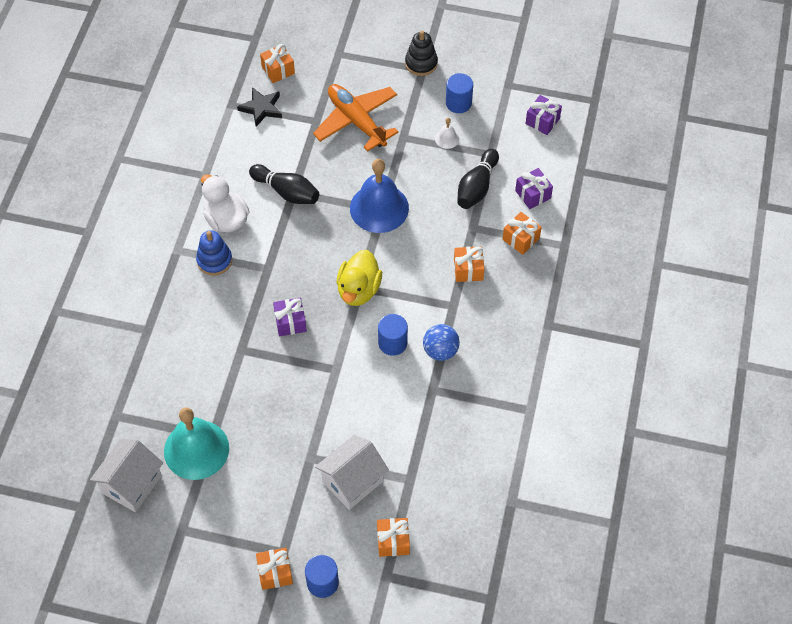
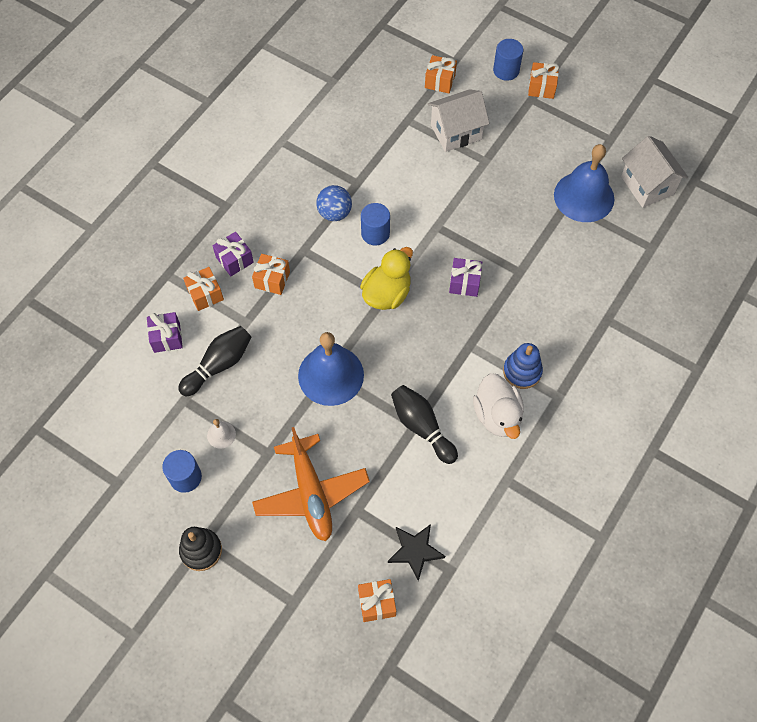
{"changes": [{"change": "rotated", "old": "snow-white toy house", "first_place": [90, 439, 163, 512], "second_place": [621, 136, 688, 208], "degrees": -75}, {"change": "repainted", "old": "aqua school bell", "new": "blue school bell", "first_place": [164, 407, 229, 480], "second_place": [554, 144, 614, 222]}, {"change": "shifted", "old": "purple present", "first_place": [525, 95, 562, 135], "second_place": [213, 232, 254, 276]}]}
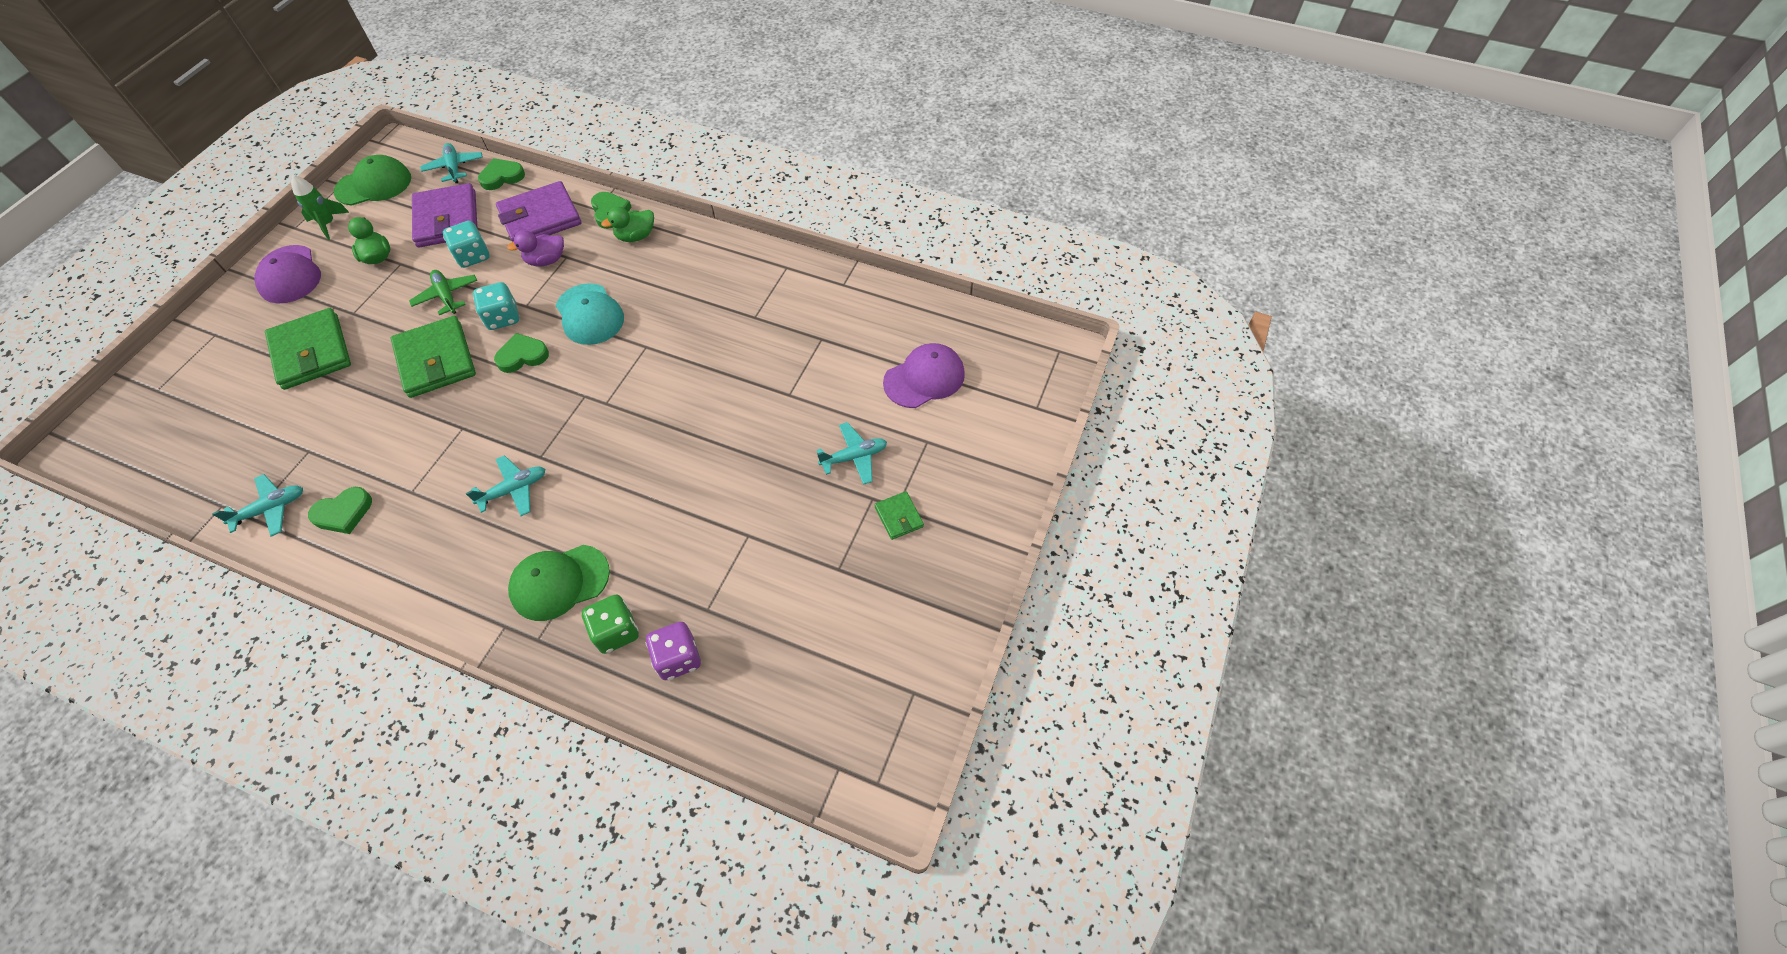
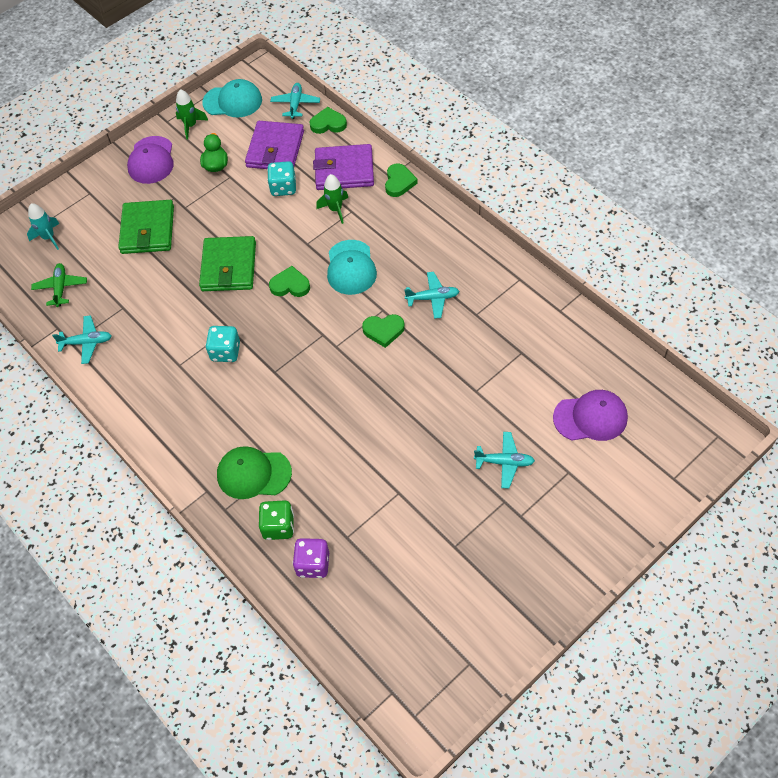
{"changes": [{"change": "shifted", "old": "leaf-green heart", "first_place": [308, 487, 372, 534], "second_place": [362, 314, 405, 348]}, {"change": "repainted", "old": "leaf-green cap", "new": "aqua cap", "first_place": [334, 155, 411, 206], "second_place": [202, 79, 262, 117]}, {"change": "shifted", "old": "leaf-green plane", "first_place": [409, 270, 478, 315], "second_place": [31, 263, 87, 307]}, {"change": "shifted", "old": "aqua plane", "first_place": [466, 455, 545, 516], "second_place": [404, 272, 459, 319]}, {"change": "shifted", "old": "aqua dice", "first_place": [473, 282, 519, 330], "second_place": [205, 326, 240, 362]}, {"change": "swapped", "old": "purple rubber duck", "new": "leaf-green toy rocket", "first_place": [507, 230, 564, 267], "second_place": [316, 174, 348, 224]}, {"change": "gone", "old": "leaf-green rubber duck", "first_place": [601, 206, 654, 242]}, {"change": "gone", "old": "leaf-green wallet", "first_place": [875, 491, 924, 540]}, {"change": "new", "new": "aqua toy rocket", "second_place": [27, 203, 60, 250]}]}
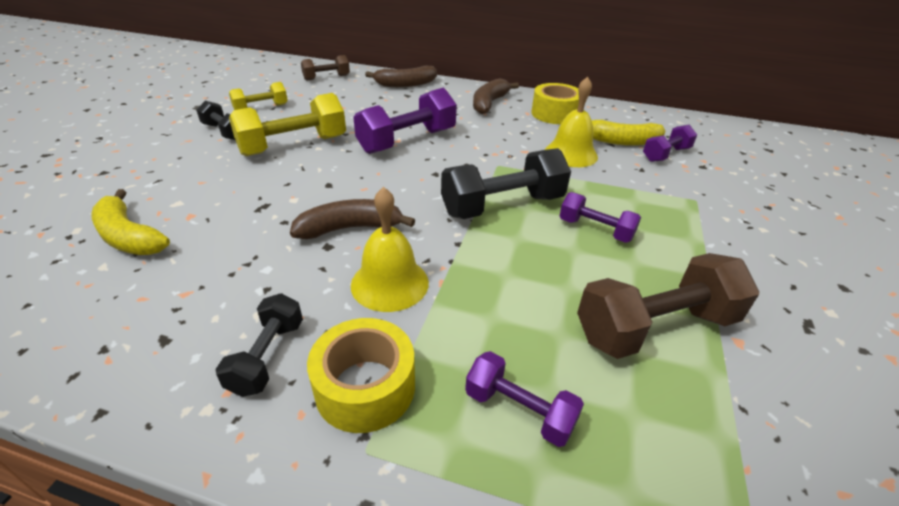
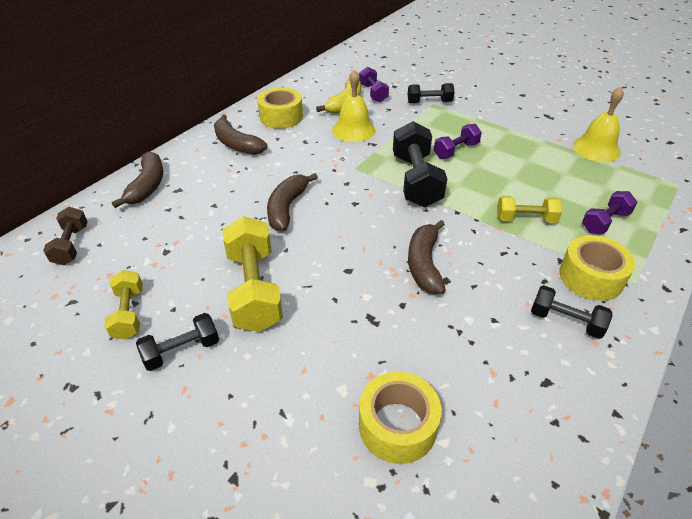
{"changes": [{"change": "swapped", "old": "golden banana", "new": "golden roll of tape", "first_place": [91, 189, 170, 255], "second_place": [359, 372, 442, 464]}, {"change": "shifted", "old": "golden school bell", "first_place": [351, 187, 429, 312], "second_place": [573, 87, 624, 162]}, {"change": "swapped", "old": "purple dumbbell", "new": "dark brown banana", "first_place": [353, 88, 457, 154], "second_place": [267, 173, 318, 231]}, {"change": "gone", "old": "dark brown dumbbell", "first_place": [577, 253, 759, 359]}, {"change": "new", "new": "ebony dumbbell", "second_place": [408, 83, 455, 103]}, {"change": "new", "new": "golden dumbbell", "second_place": [497, 196, 562, 223]}]}
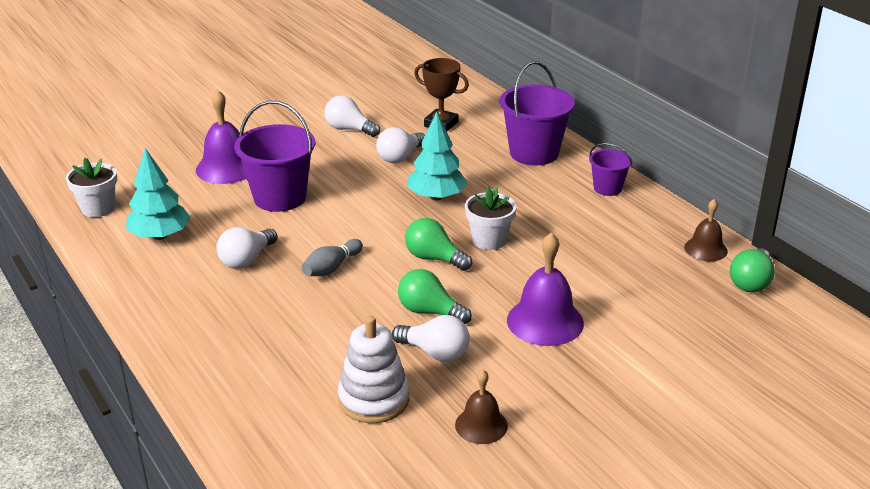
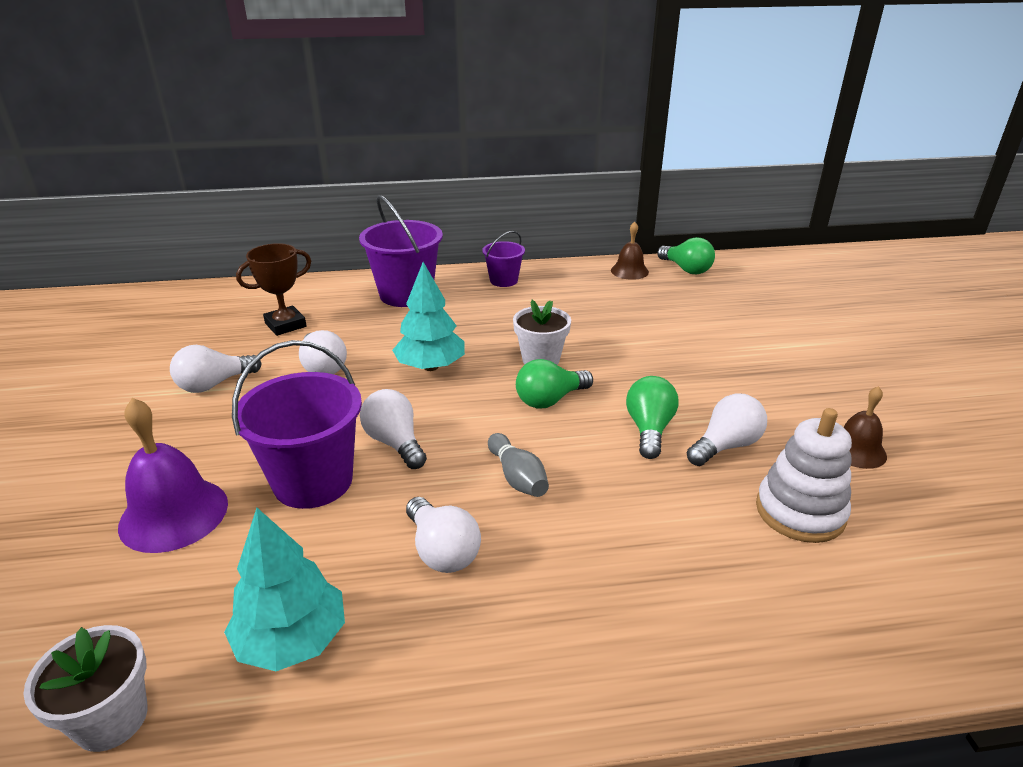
{"changes": [{"change": "rotated", "old": "leaf-green light bulb", "first_place": [398, 269, 472, 324], "second_place": [626, 376, 679, 459], "degrees": 135}, {"change": "gone", "old": "purple school bell", "first_place": [507, 232, 584, 346]}, {"change": "new", "new": "snow-white light bulb", "second_place": [360, 389, 427, 469]}]}
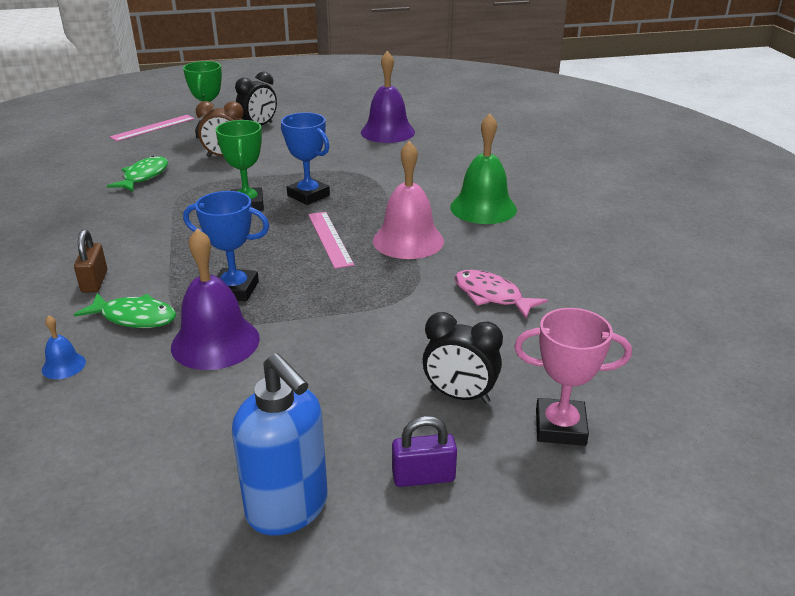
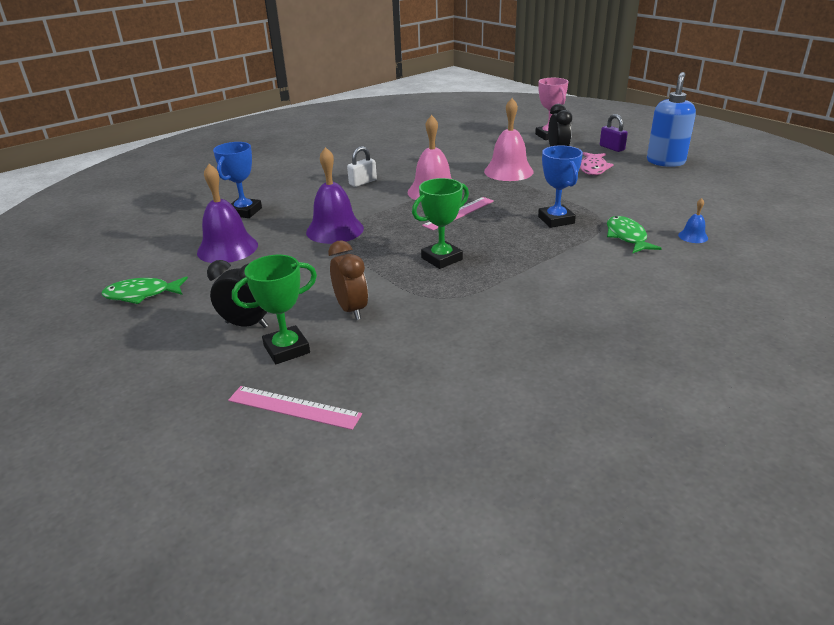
{"changes": [{"change": "gone", "old": "dark brown lock", "first_place": [74, 229, 107, 293]}, {"change": "shifted", "old": "leaf-green fish figure", "first_place": [107, 156, 168, 192], "second_place": [102, 276, 188, 304]}, {"change": "shifted", "old": "purple school bell", "first_place": [171, 228, 260, 370], "second_place": [306, 147, 364, 244]}, {"change": "shifted", "old": "blue award cup", "first_place": [281, 112, 330, 205], "second_place": [213, 142, 262, 218]}, {"change": "swapped", "old": "leaf-green school bell", "new": "snow-white lock", "first_place": [450, 114, 517, 224], "second_place": [347, 146, 377, 187]}, {"change": "shifted", "old": "rosy fish figure", "first_place": [454, 270, 548, 319], "second_place": [580, 152, 614, 175]}, {"change": "new", "new": "rosy school bell", "second_place": [484, 98, 534, 181]}]}
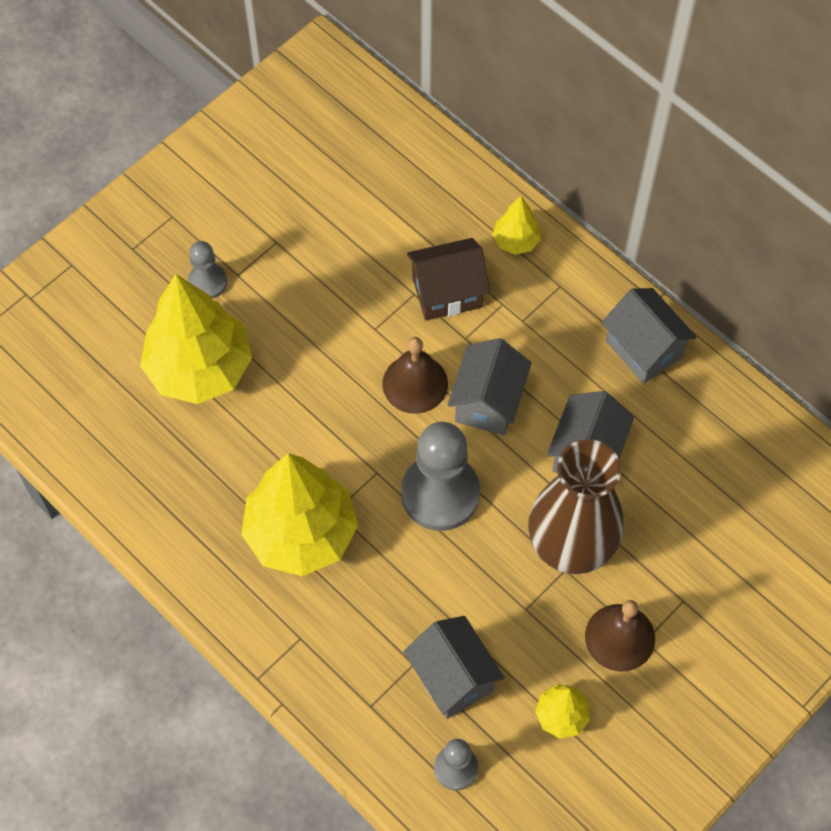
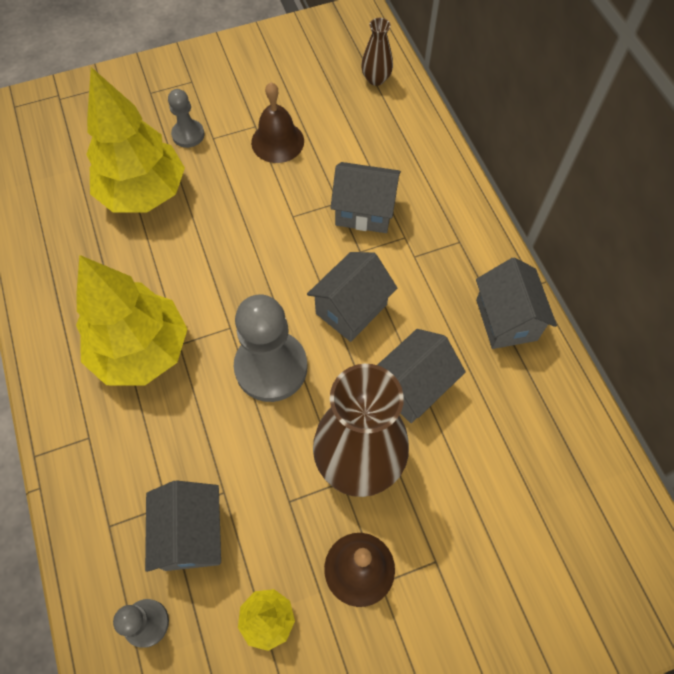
{"changes": [{"change": "shifted", "old": "dark brown school bell", "first_place": [382, 337, 448, 414], "second_place": [251, 82, 304, 163]}, {"change": "repainted", "old": "dark brown toy house", "new": "grey toy house", "first_place": [407, 238, 490, 321], "second_place": [331, 162, 401, 233]}, {"change": "gone", "old": "golden toy tree", "first_place": [492, 196, 541, 255]}, {"change": "new", "new": "dark brown flower vase", "second_place": [361, 18, 393, 86]}]}
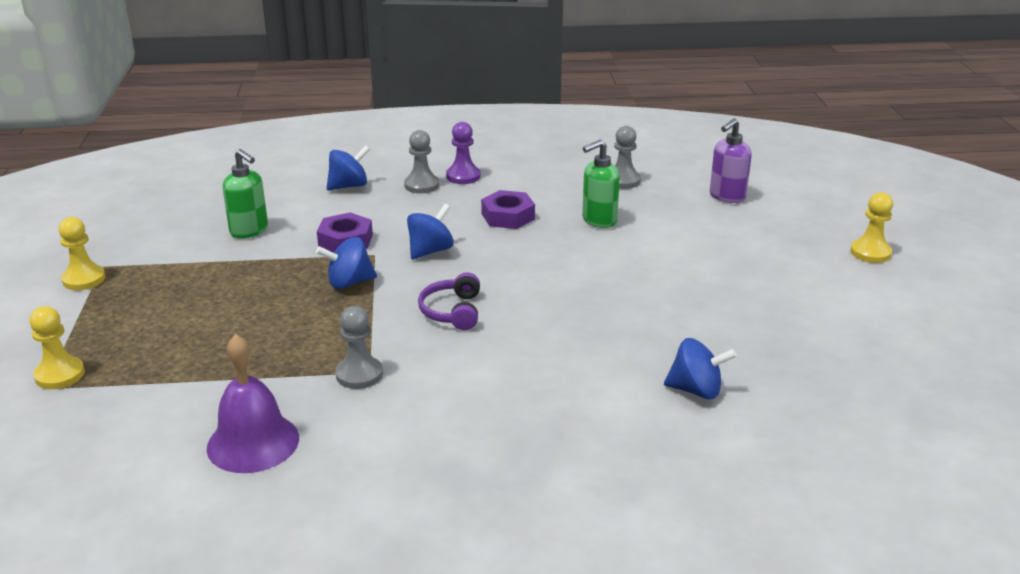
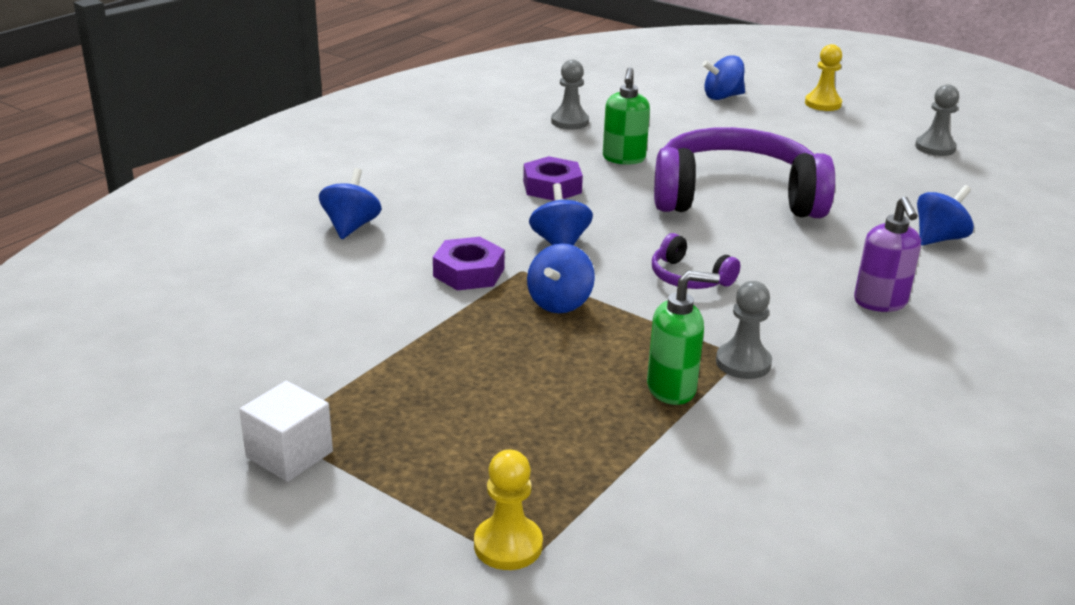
{"changes": [{"change": "swapped", "old": "golden pawn", "new": "snow-white cube", "first_place": [59, 217, 106, 290], "second_place": [239, 381, 333, 482]}, {"change": "gone", "old": "purple school bell", "first_place": [207, 334, 299, 473]}, {"change": "shifted", "old": "leaf-green soap pump", "first_place": [223, 149, 268, 238], "second_place": [647, 271, 720, 405]}, {"change": "shifted", "old": "grey pawn", "first_place": [404, 130, 439, 193], "second_place": [915, 84, 959, 156]}, {"change": "gone", "old": "purple pawn", "first_place": [446, 122, 480, 184]}, {"change": "shifted", "old": "purple soap pump", "first_place": [710, 118, 752, 203], "second_place": [854, 197, 921, 312]}, {"change": "new", "new": "purple headset", "second_place": [654, 127, 835, 218]}, {"change": "new", "new": "blue whirligig", "second_place": [702, 55, 745, 100]}]}
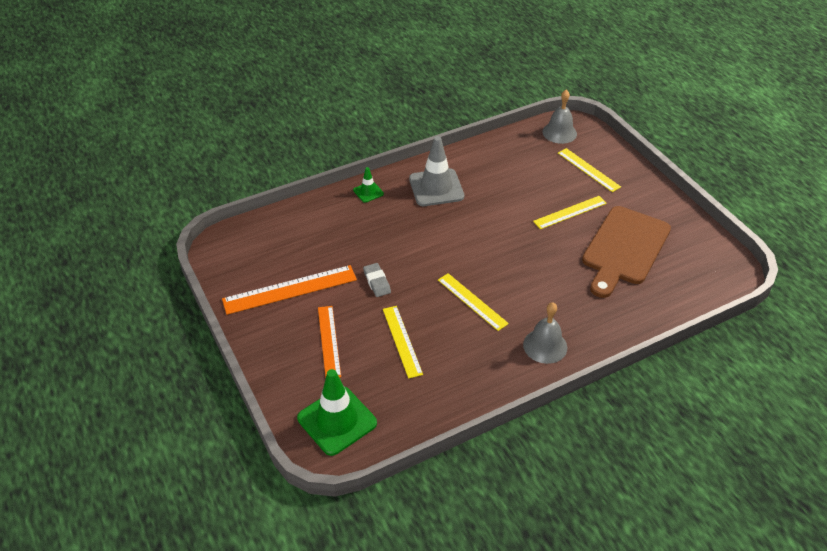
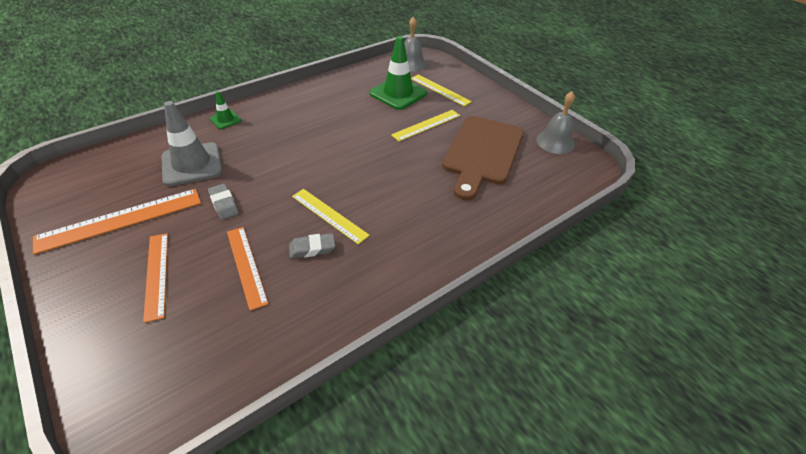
{"changes": [{"change": "shifted", "old": "leaf-green traffic cone", "first_place": [297, 369, 377, 456], "second_place": [369, 36, 427, 110]}, {"change": "repainted", "old": "golden ruler", "new": "orange-coloured ruler", "first_place": [383, 306, 423, 379], "second_place": [227, 227, 268, 311]}, {"change": "shifted", "old": "grey traffic cone", "first_place": [409, 136, 464, 206], "second_place": [161, 101, 222, 186]}, {"change": "shifted", "old": "grey school bell", "first_place": [523, 302, 567, 364], "second_place": [536, 91, 575, 154]}, {"change": "new", "new": "grey pencil eraser", "second_place": [289, 233, 335, 258]}]}
